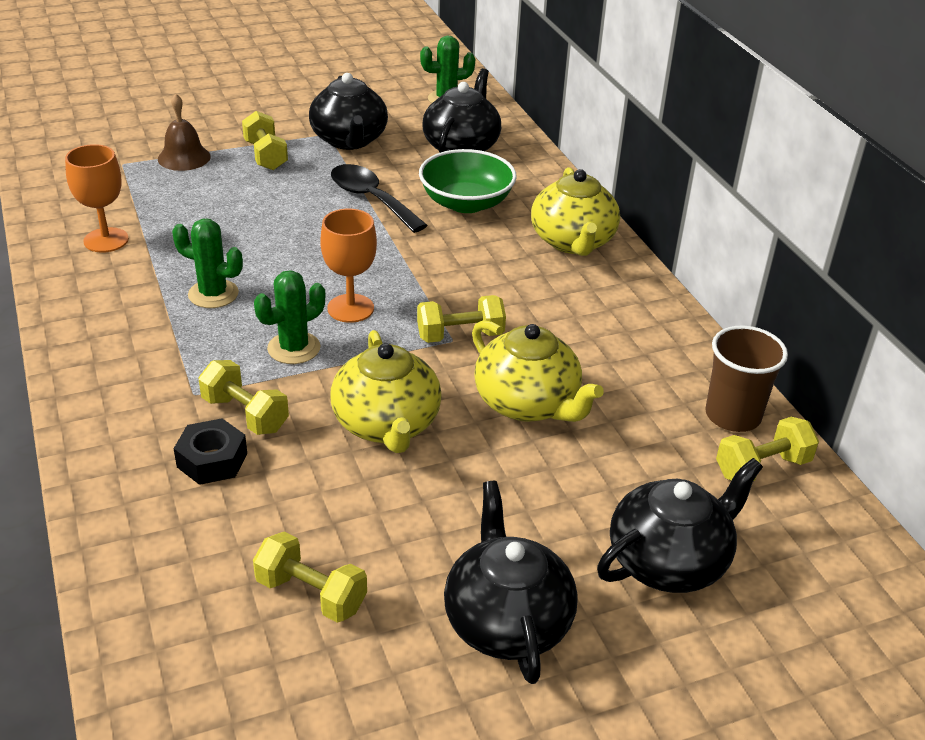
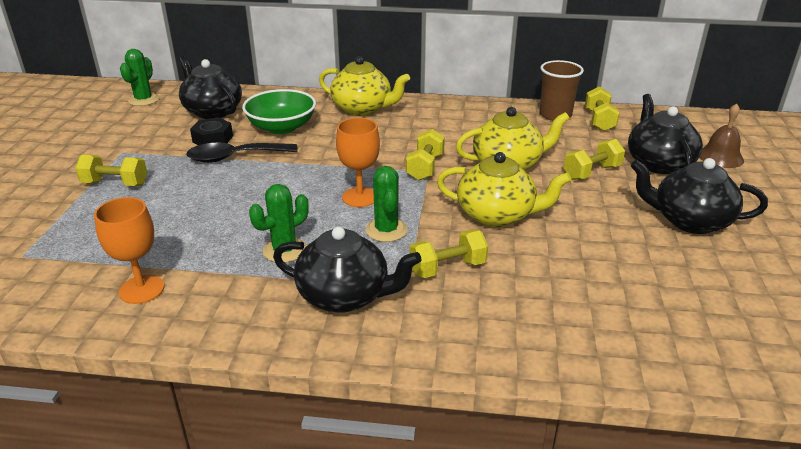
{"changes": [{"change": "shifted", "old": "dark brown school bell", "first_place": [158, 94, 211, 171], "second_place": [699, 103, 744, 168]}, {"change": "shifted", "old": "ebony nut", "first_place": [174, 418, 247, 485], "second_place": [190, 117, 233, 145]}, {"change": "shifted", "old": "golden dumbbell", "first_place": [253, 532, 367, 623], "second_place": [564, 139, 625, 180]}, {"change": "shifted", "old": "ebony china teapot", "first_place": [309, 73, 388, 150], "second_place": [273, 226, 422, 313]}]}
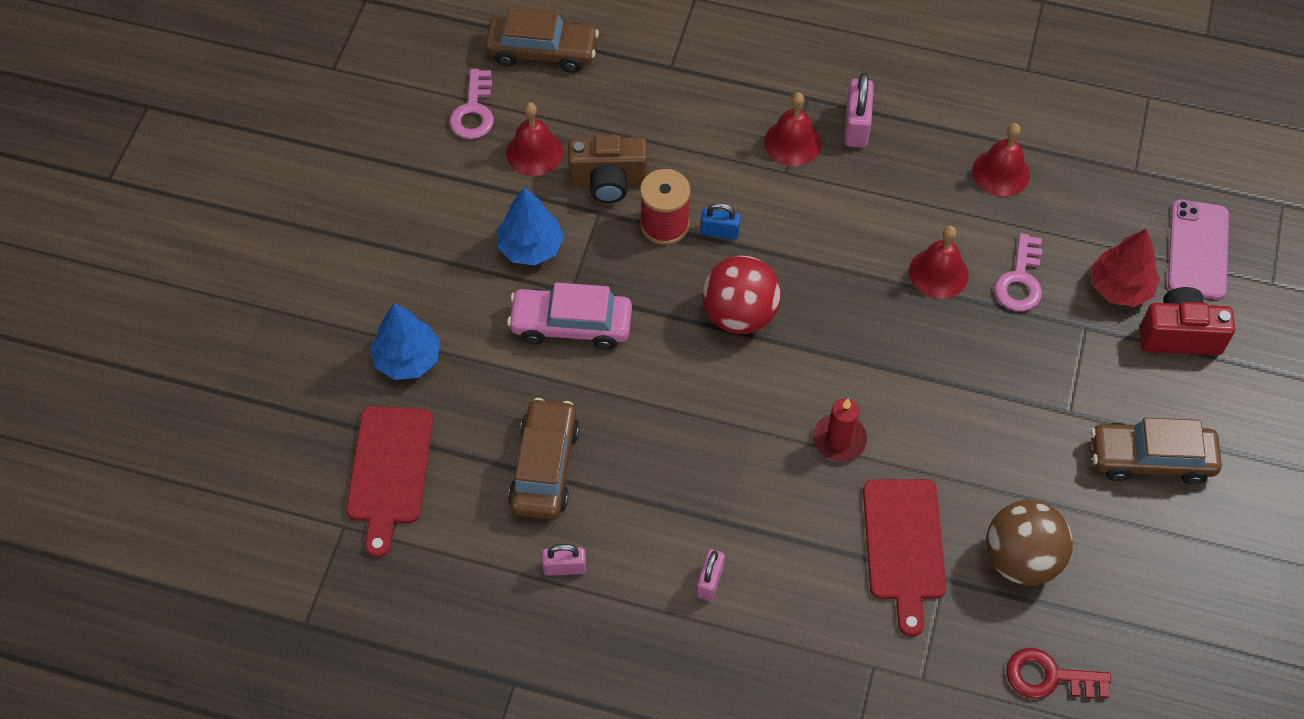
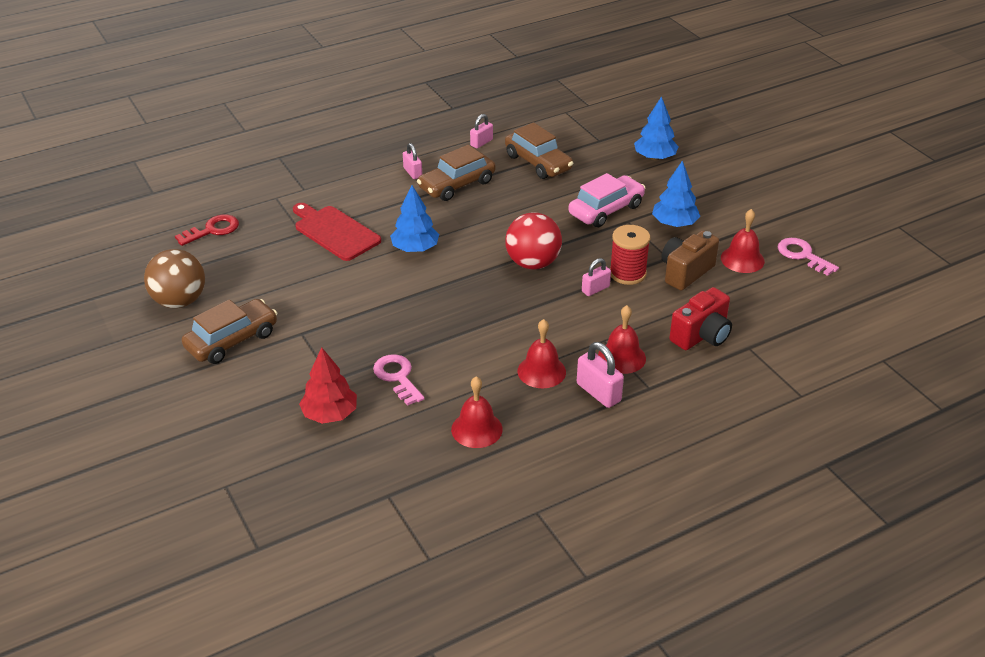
{"changes": [{"change": "gone", "old": "crimson cutting board", "first_place": [346, 406, 433, 558]}, {"change": "shifted", "old": "dark brown car", "first_place": [485, 6, 599, 73], "second_place": [417, 145, 496, 201]}, {"change": "repainted", "old": "blue lock", "new": "rosy lock", "first_place": [700, 203, 741, 240], "second_place": [582, 258, 611, 296]}, {"change": "swapped", "old": "crimson candle", "new": "blue toy tree", "first_place": [813, 398, 867, 462], "second_place": [390, 185, 439, 252]}, {"change": "shifted", "old": "crimson school bell", "first_place": [909, 226, 969, 299], "second_place": [517, 319, 566, 388]}, {"change": "shifted", "old": "dark brown ball", "first_place": [986, 500, 1073, 586], "second_place": [144, 249, 205, 308]}, {"change": "shifted", "old": "crimson camera", "first_place": [1139, 287, 1235, 355], "second_place": [669, 287, 732, 350]}, {"change": "gone", "old": "rosy smartphone", "first_place": [1168, 200, 1229, 300]}]}
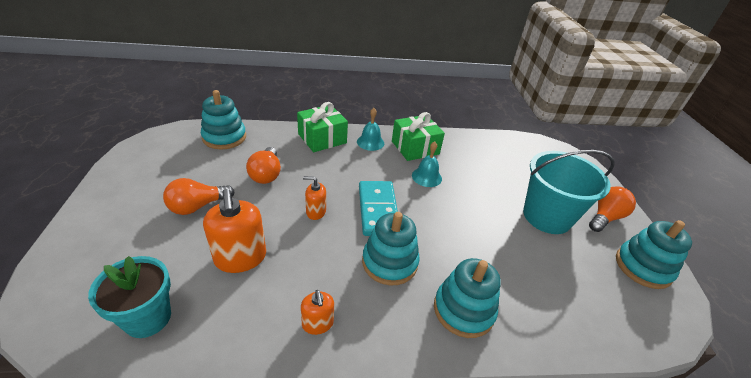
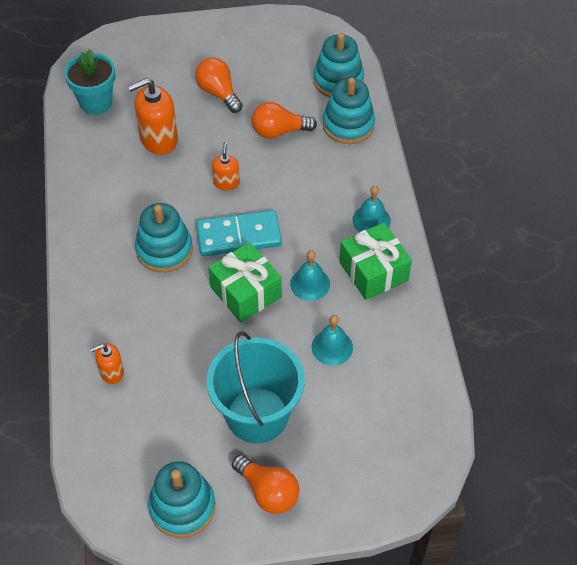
{"changes": [{"change": "shifted", "old": "leaf-green present", "first_place": [297, 102, 348, 152], "second_place": [208, 242, 282, 322]}, {"change": "shifted", "old": "orange-coloured soap pump", "first_place": [301, 290, 334, 335], "second_place": [90, 343, 124, 384]}, {"change": "shifted", "old": "aqua ring stacker", "first_place": [434, 258, 501, 338], "second_place": [323, 77, 375, 144]}, {"change": "new", "new": "aqua school bell", "second_place": [312, 315, 353, 365]}]}
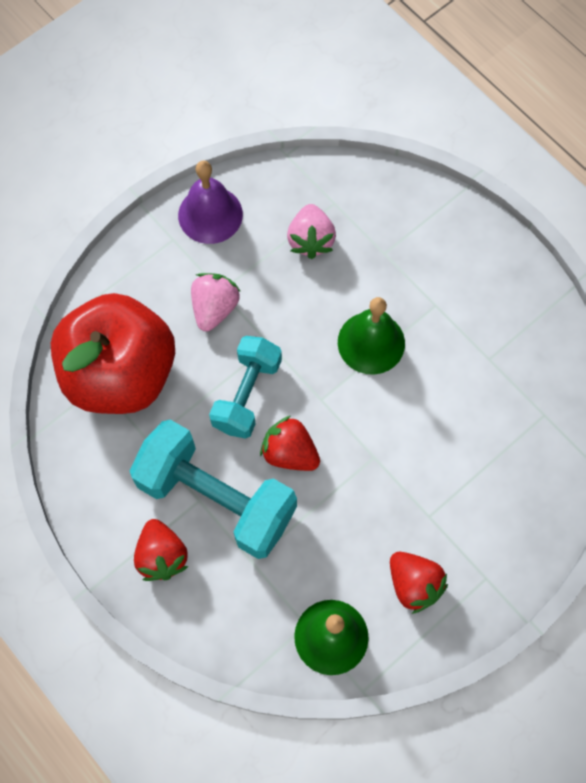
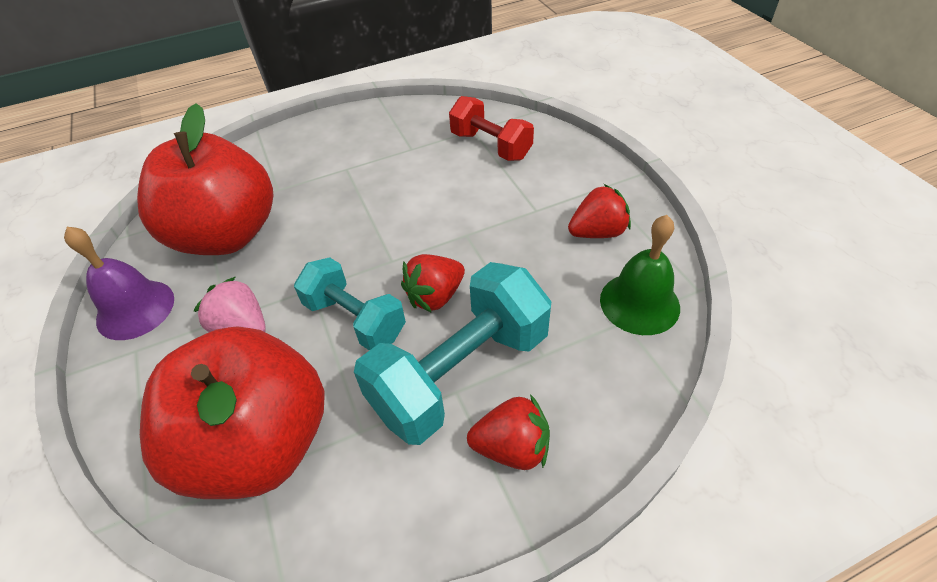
{"changes": [{"change": "swapped", "old": "rosy toy strawberry", "new": "crimson apple fruit", "first_place": [287, 204, 336, 259], "second_place": [137, 103, 274, 255]}, {"change": "gone", "old": "leaf-green school bell", "first_place": [338, 297, 405, 375]}, {"change": "new", "new": "crimson dumbbell", "second_place": [449, 96, 534, 161]}]}
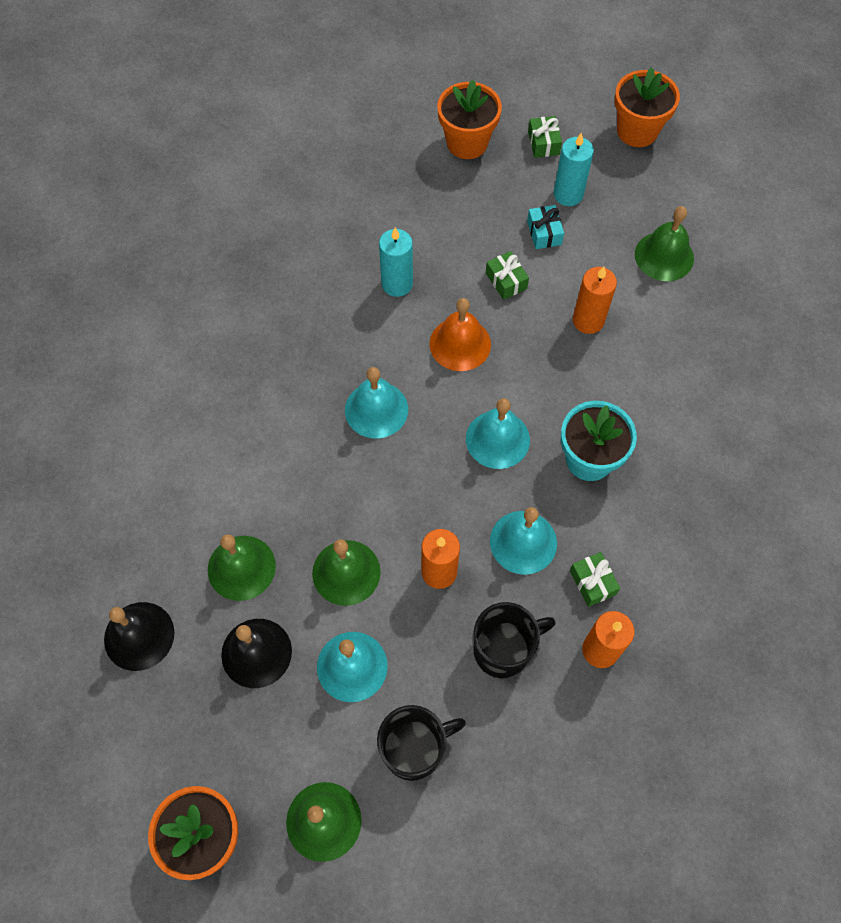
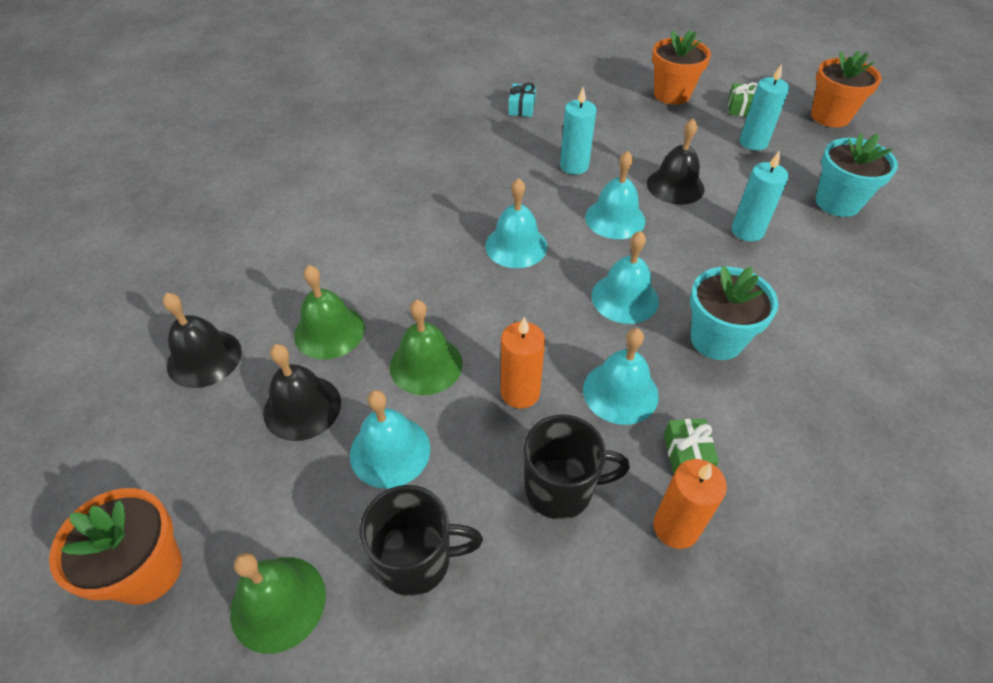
{"changes": [{"change": "repainted", "old": "orange-coloured school bell", "new": "aqua school bell", "first_place": [429, 298, 491, 371], "second_place": [585, 151, 646, 239]}, {"change": "swapped", "old": "leaf-green present", "new": "ebony school bell", "first_place": [486, 251, 529, 300], "second_place": [647, 118, 705, 205]}, {"change": "shifted", "old": "aqua present", "first_place": [527, 205, 564, 249], "second_place": [509, 82, 536, 117]}, {"change": "repainted", "old": "orange-coloured candle", "new": "aqua candle", "first_place": [573, 267, 617, 334], "second_place": [732, 151, 789, 242]}, {"change": "swapped", "old": "leaf-green school bell", "new": "aqua potted plant", "first_place": [635, 206, 694, 281], "second_place": [816, 133, 898, 217]}]}
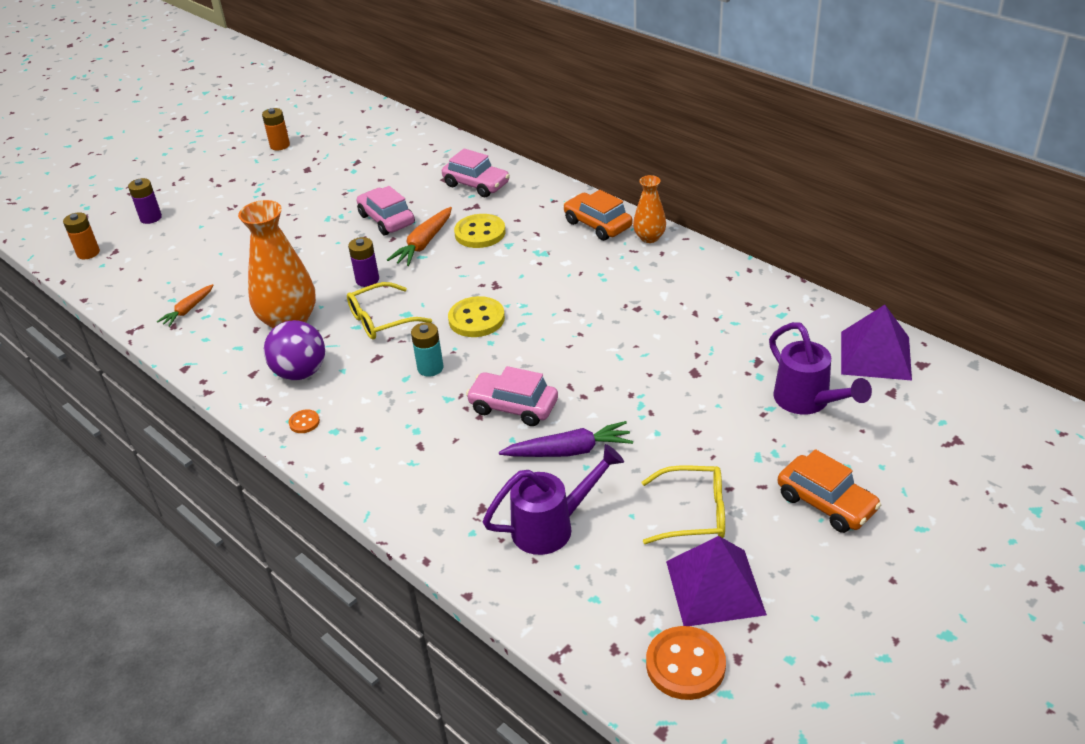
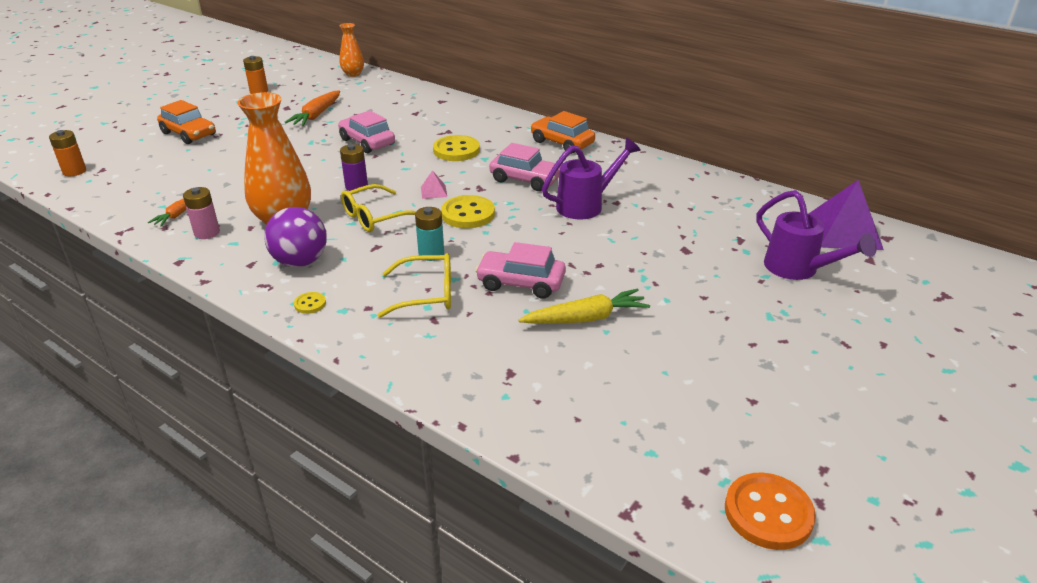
{"changes": [{"change": "gone", "old": "purple power cell", "first_place": [128, 178, 162, 224]}, {"change": "repainted", "old": "orange-coloured sewing button", "new": "golden sewing button", "first_place": [289, 410, 320, 433], "second_place": [294, 292, 326, 314]}, {"change": "shifted", "old": "orange-coloured root vegetable", "first_place": [387, 207, 452, 266], "second_place": [284, 90, 340, 126]}, {"change": "shifted", "old": "rosy car", "first_place": [442, 149, 510, 197], "second_place": [489, 143, 561, 191]}, {"change": "shifted", "old": "purple watering pot", "first_place": [483, 444, 624, 555], "second_place": [542, 138, 641, 219]}, {"change": "repainted", "old": "purple root vegetable", "new": "golden root vegetable", "first_place": [499, 421, 633, 457], "second_place": [518, 288, 650, 324]}, {"change": "shifted", "old": "orange-coloured flower vase", "first_place": [633, 175, 666, 243], "second_place": [339, 23, 364, 77]}, {"change": "shifted", "old": "golden glasses", "first_place": [641, 465, 725, 544], "second_place": [378, 253, 451, 318]}, {"change": "gone", "old": "purple pyramid", "first_place": [666, 536, 767, 626]}, {"change": "shifted", "old": "orange-coloured car", "first_place": [778, 449, 881, 533], "second_place": [157, 100, 216, 144]}, {"change": "new", "new": "rosy power cell", "second_place": [183, 187, 220, 239]}, {"change": "new", "new": "rosy pyramid", "second_place": [421, 170, 447, 199]}]}
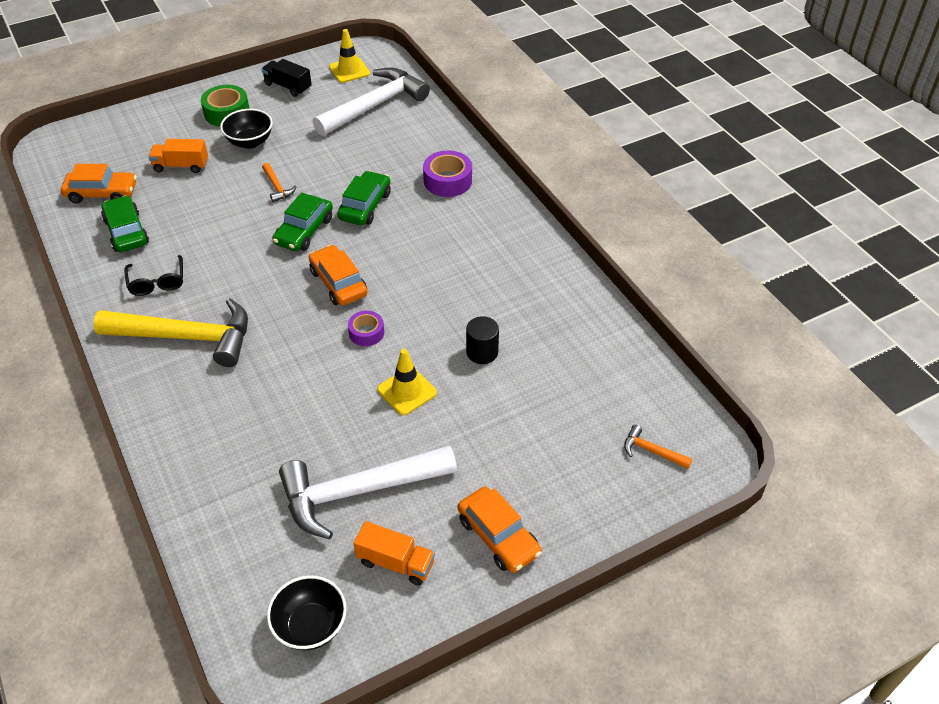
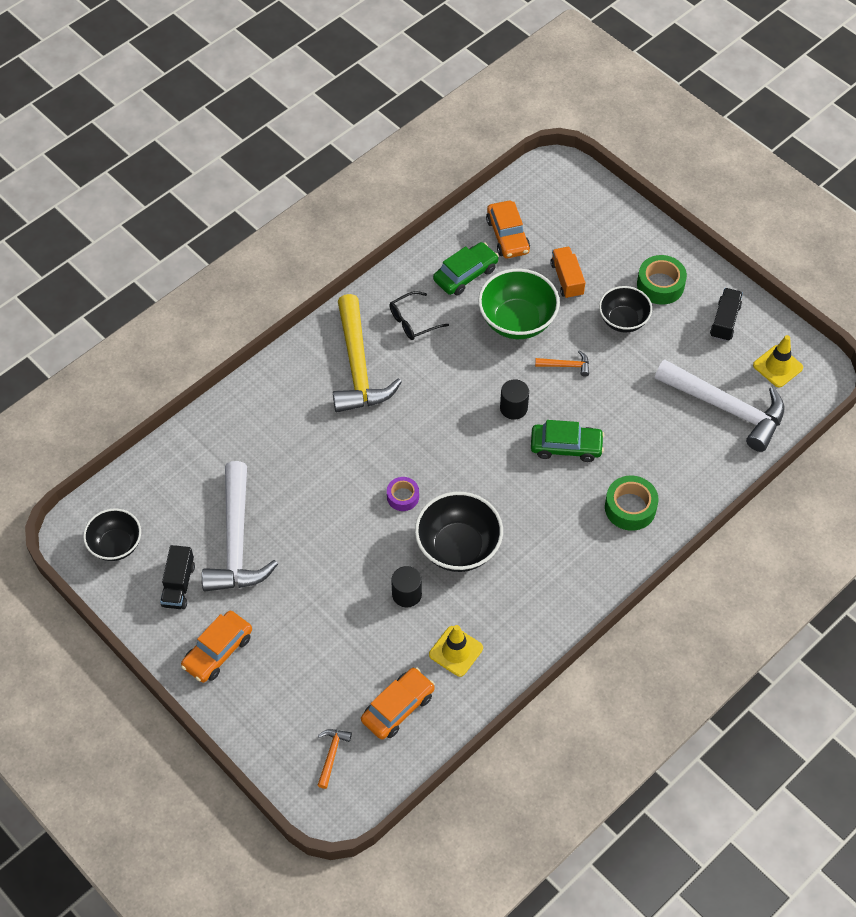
{"changes": [{"change": "rotated", "old": "orange-coloured claw hammer", "first_place": [262, 163, 297, 202], "second_place": [535, 350, 589, 377], "degrees": -135}, {"change": "swapped", "old": "leaf-green car", "new": "ebony cylinder shape", "first_place": [272, 193, 333, 251], "second_place": [500, 379, 529, 420]}, {"change": "rotated", "old": "snow-white claw hammer", "first_place": [279, 445, 457, 539], "second_place": [202, 461, 278, 591], "degrees": -150}, {"change": "shifted", "old": "orange-coloured car", "first_place": [309, 245, 368, 306], "second_place": [361, 668, 435, 740]}, {"change": "repainted", "old": "orange-coloured truck", "new": "ebony truck", "first_place": [353, 521, 435, 586], "second_place": [160, 545, 195, 609]}, {"change": "shifted", "old": "golden traffic cone", "first_place": [377, 349, 437, 415], "second_place": [429, 625, 483, 677]}, {"change": "repainted", "old": "purple roll of tape", "new": "leaf-green roll of tape", "first_place": [423, 151, 472, 197], "second_place": [605, 476, 659, 531]}, {"change": "new", "new": "ebony bowl", "second_place": [415, 492, 503, 572]}, {"change": "new", "new": "leaf-green bowl", "second_place": [478, 269, 560, 339]}]}
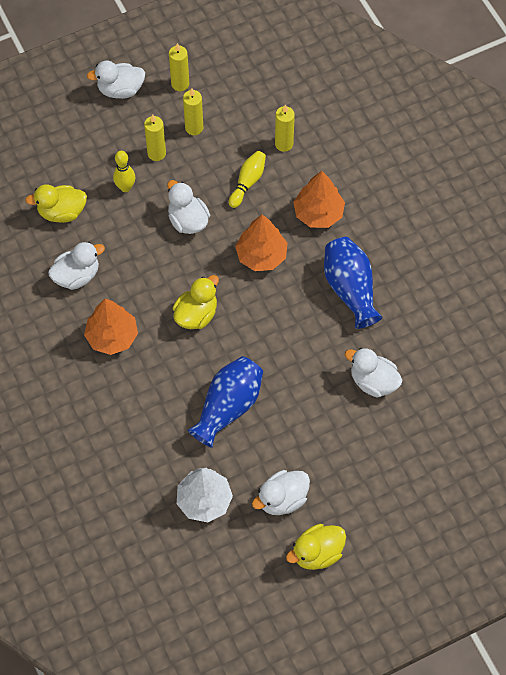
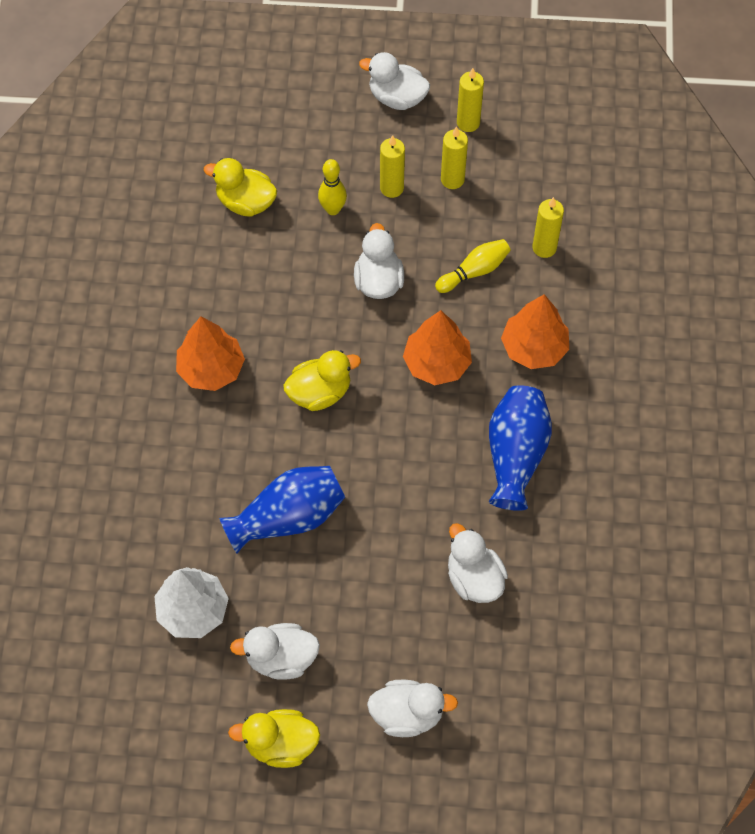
{"changes": [{"change": "shifted", "old": "snow-white rubber duck", "first_place": [48, 242, 105, 290], "second_place": [367, 679, 458, 737]}]}
